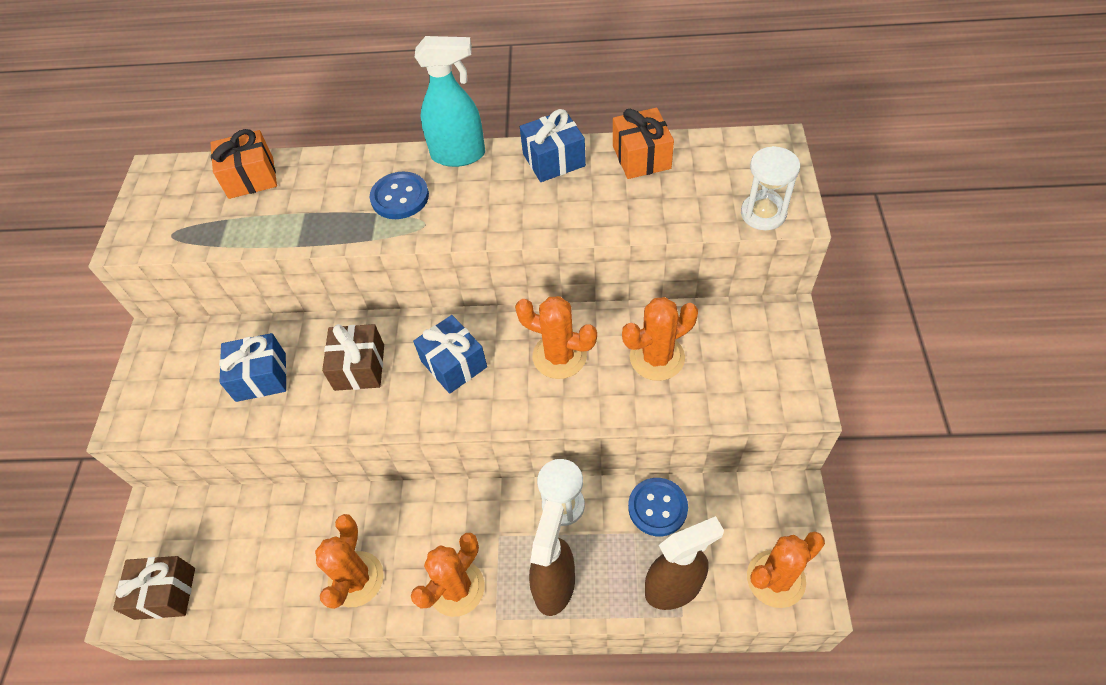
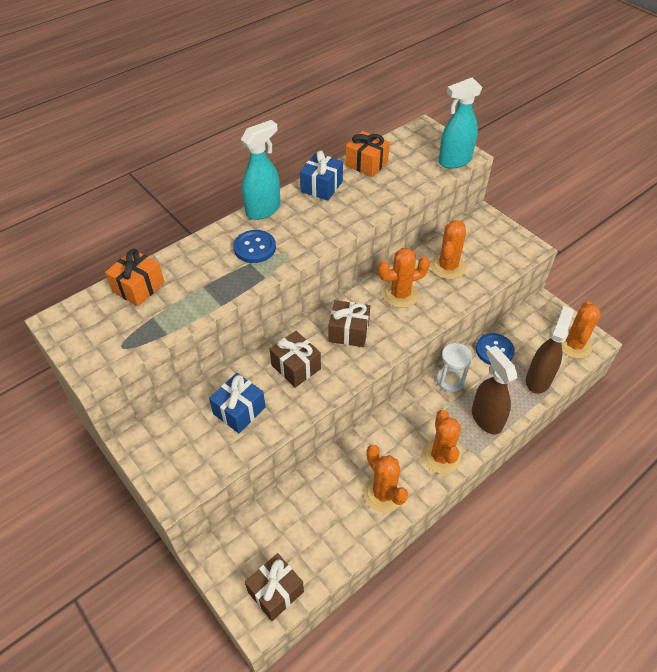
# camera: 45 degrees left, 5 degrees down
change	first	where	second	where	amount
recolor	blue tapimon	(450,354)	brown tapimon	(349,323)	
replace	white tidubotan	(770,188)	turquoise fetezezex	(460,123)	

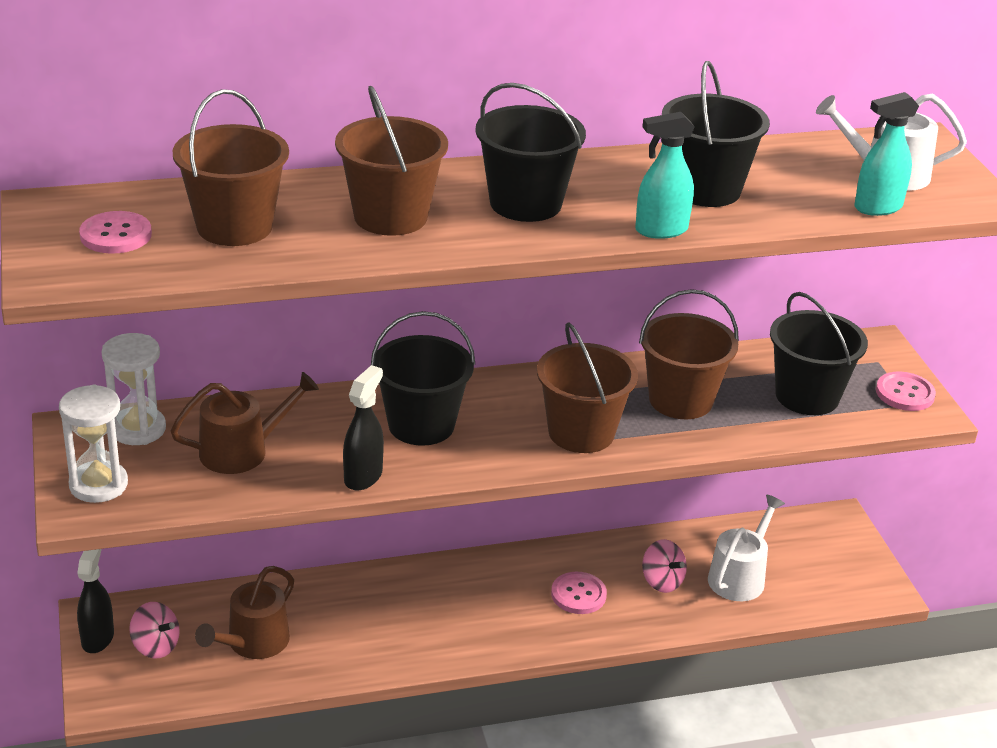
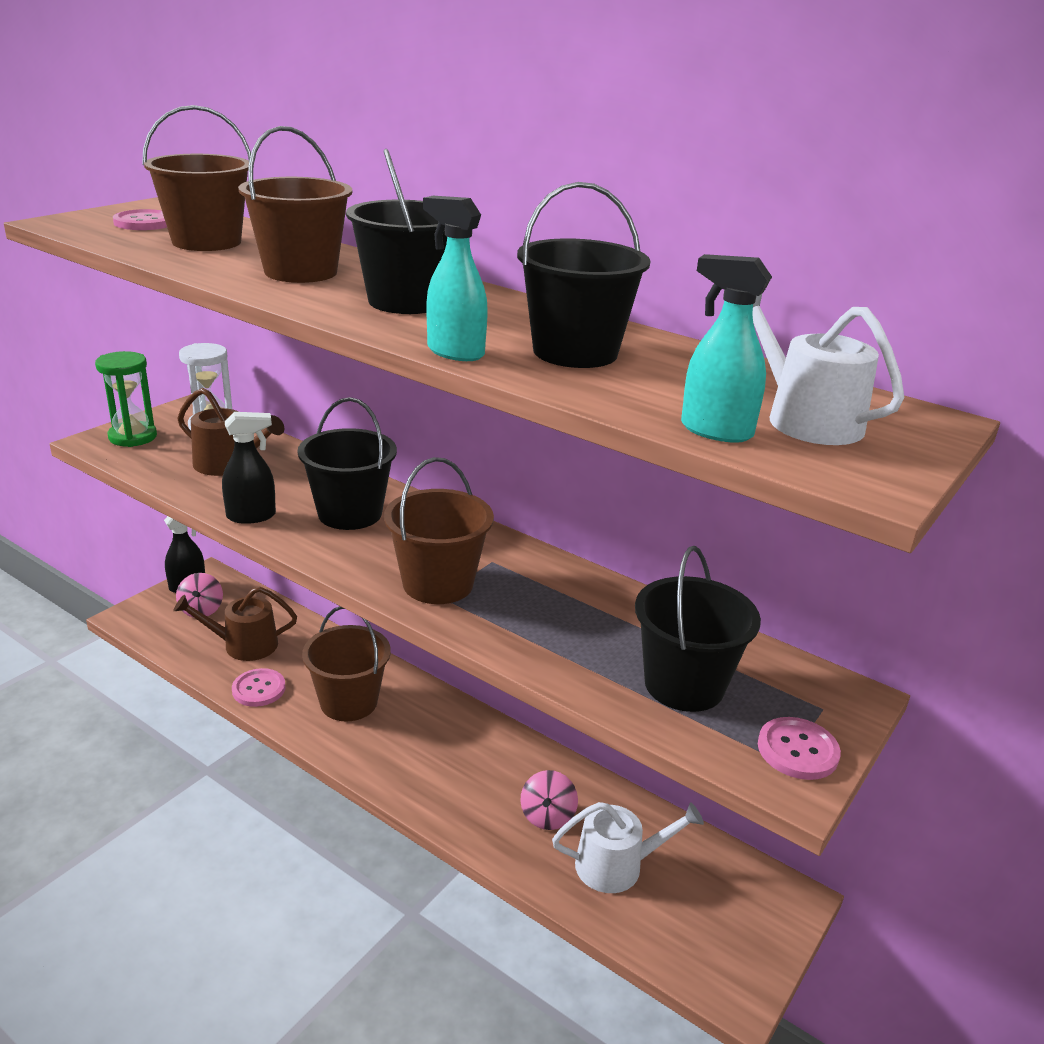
# camera: 50 degrees right, 5 degrees down
change	first	where	second	where	amount
recolor	white tidubotan	(93,444)	green tidubotan	(126,399)	
move	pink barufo	(579,593)		(258,687)	
move	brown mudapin	(689,354)		(346,664)	

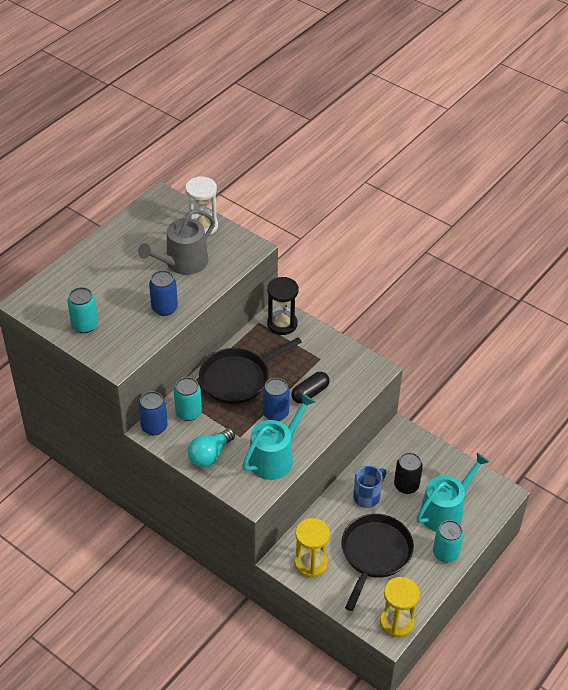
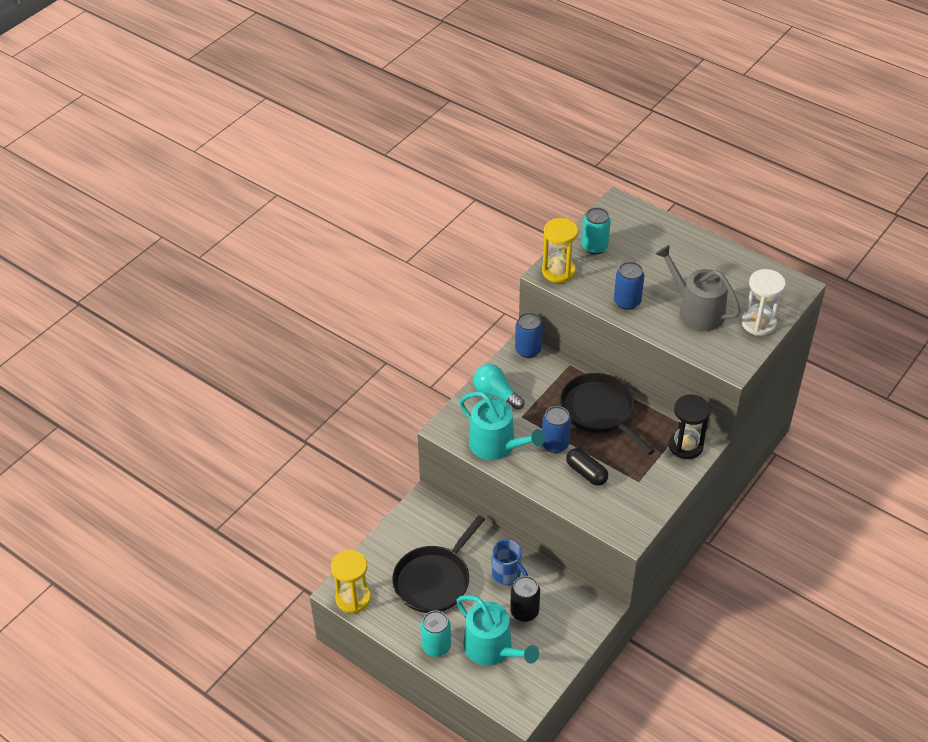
# camera: 90 degrees right, 0 degrees up
change	first	where	second	where	amount
delete	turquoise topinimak	(188,399)			
move	yellow tidubotan	(312,548)		(560,250)	
rotate	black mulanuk	(377,562)		(438,564)	105 degrees clockwise

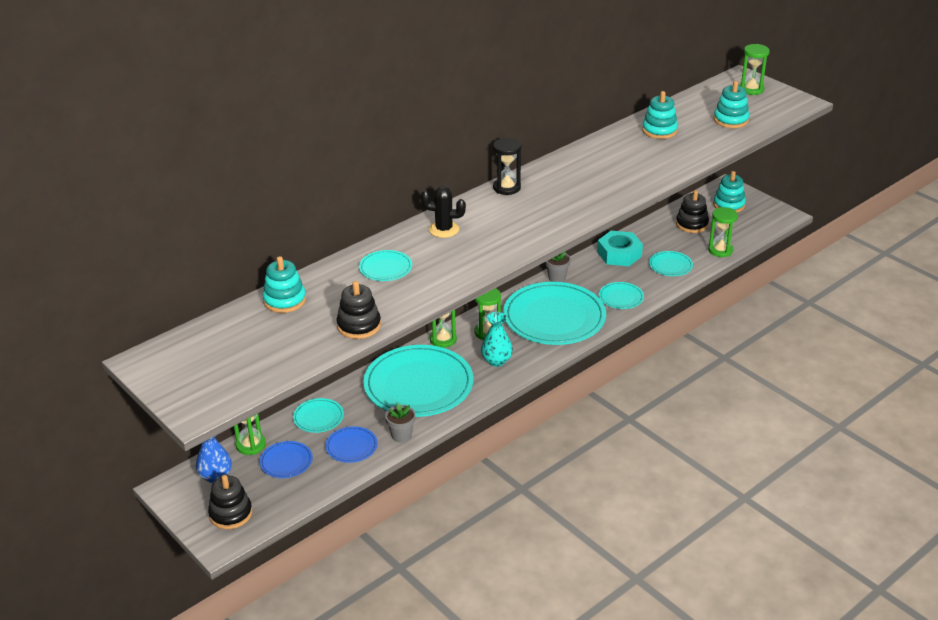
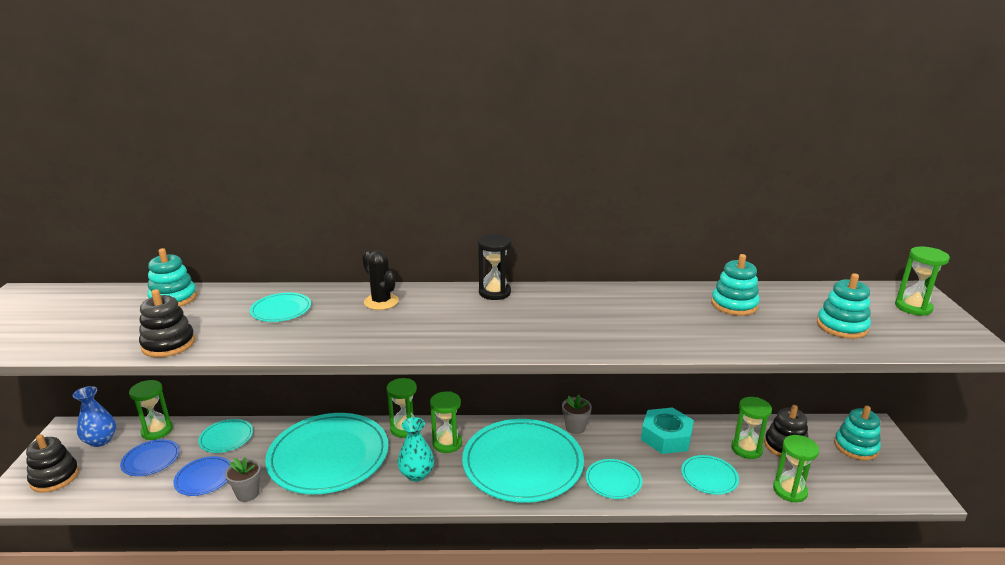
# camera: 40 degrees right, 10 degrees down
change	first	where	second	where	amount
insert			green tidubotan	(751,428)	

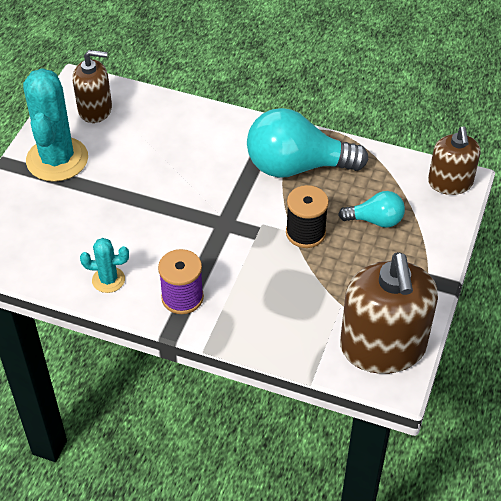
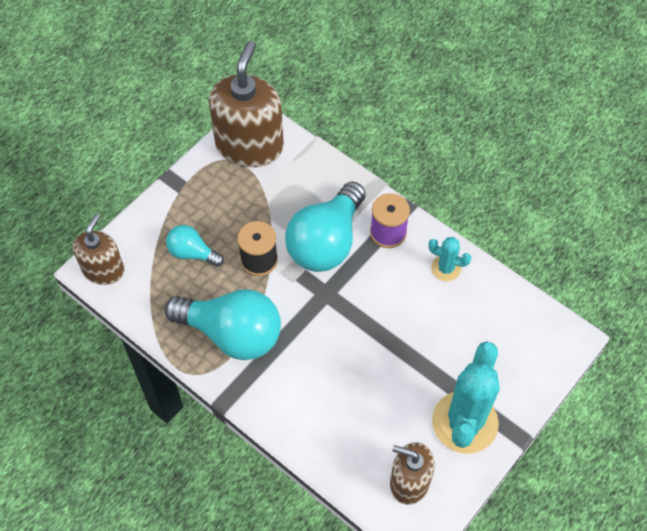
# camera: 160 degrees left, 10 degrees up
change	first	where	second	where	amount
insert			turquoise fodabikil	(325,226)	

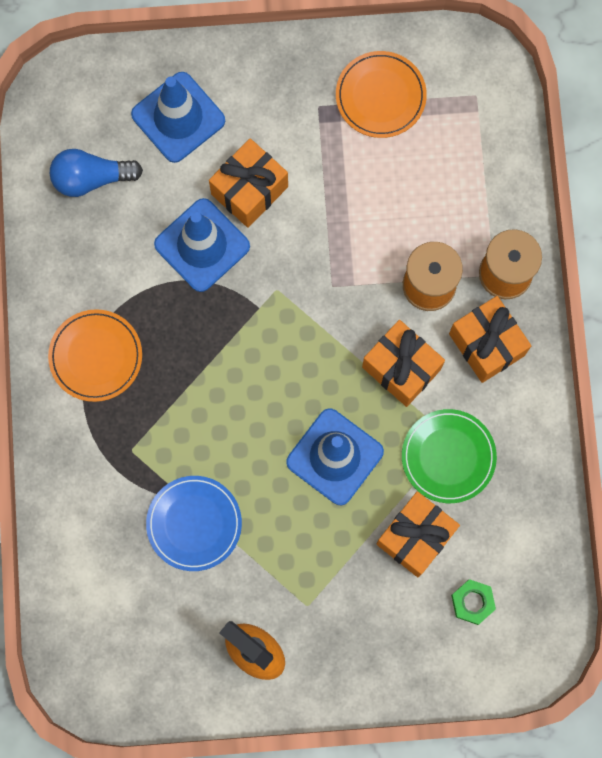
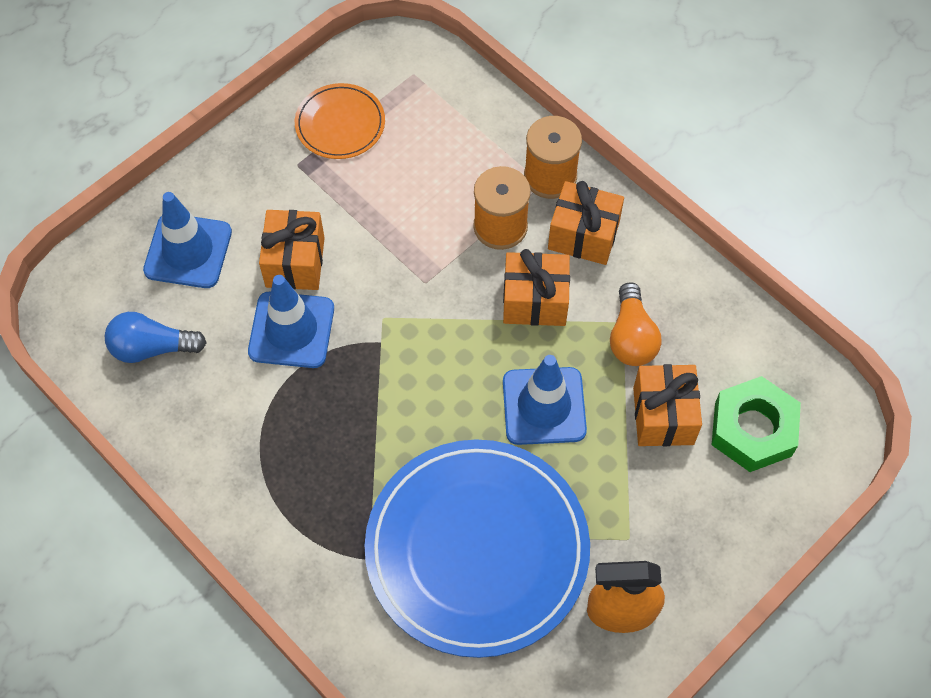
# camera: 40 degrees left, 15 degrees down
change	first	where	second	where	amount
delete	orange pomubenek	(95,355)			
rotate	blue fodabikil	(96,173)		(156,337)	45 degrees clockwise
resize	blue pomubenek	(194,523)		(477,548)	x2.13
replace	green pomubenek	(449,456)	orange fodabikil	(636,324)	
resize	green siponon	(473,602)		(756,424)	x1.95

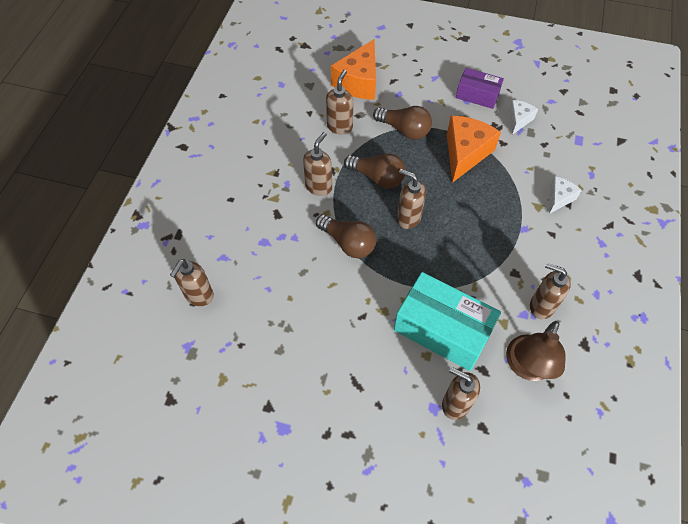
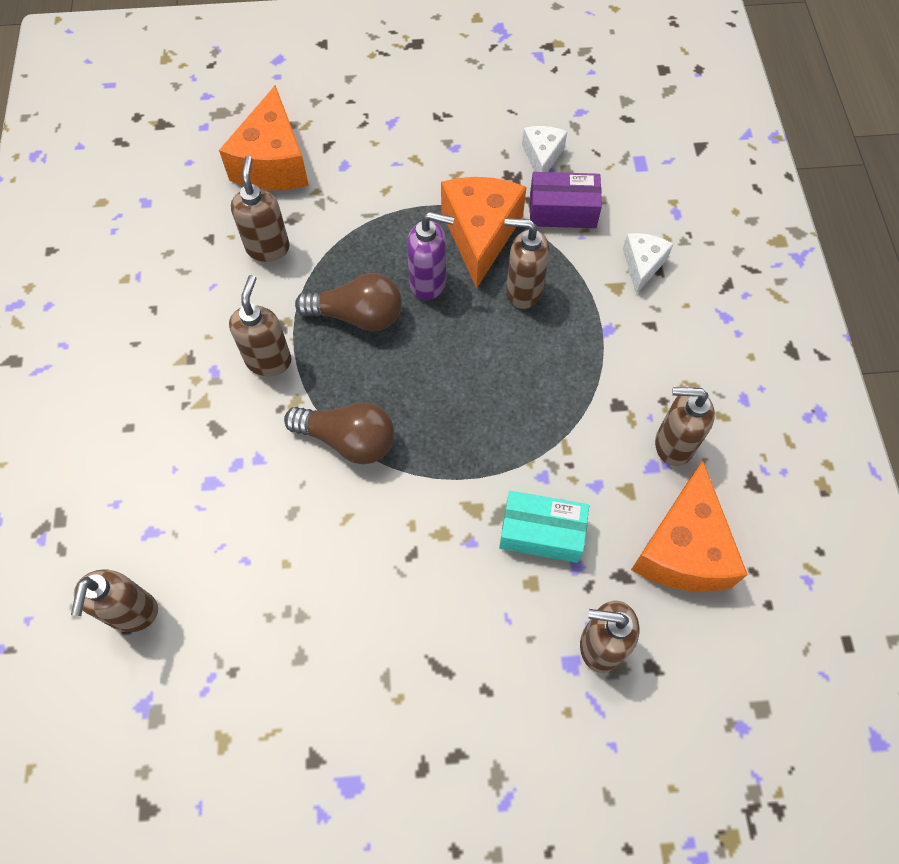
# camera: 20 degrees left, 5 degrees up
change	first	where	second	where	amount
delete	brown fodabikil	(402,123)			
resize	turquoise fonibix	(447,321)		(544,527)	x0.58
move	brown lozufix	(411,199)		(527,263)	
move	purple fonibix	(480,88)		(566,200)	
replace	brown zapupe	(536,351)	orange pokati	(689,526)	
insert			purple lozufix	(430,256)	

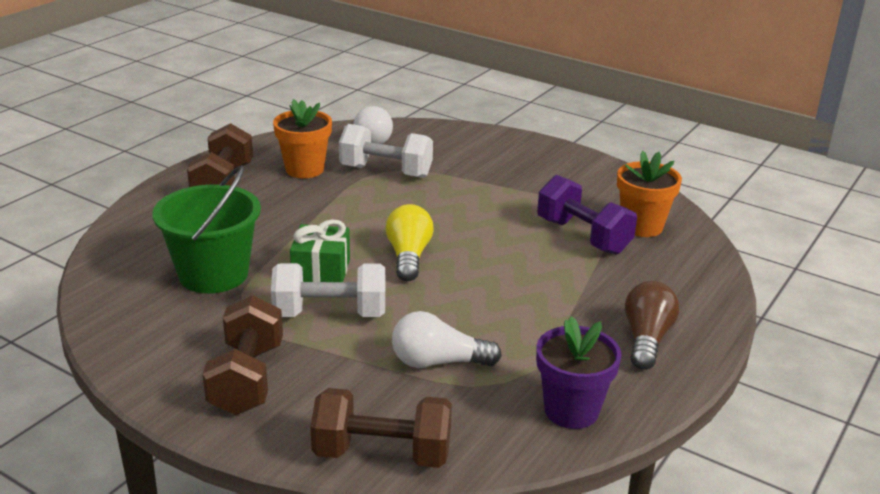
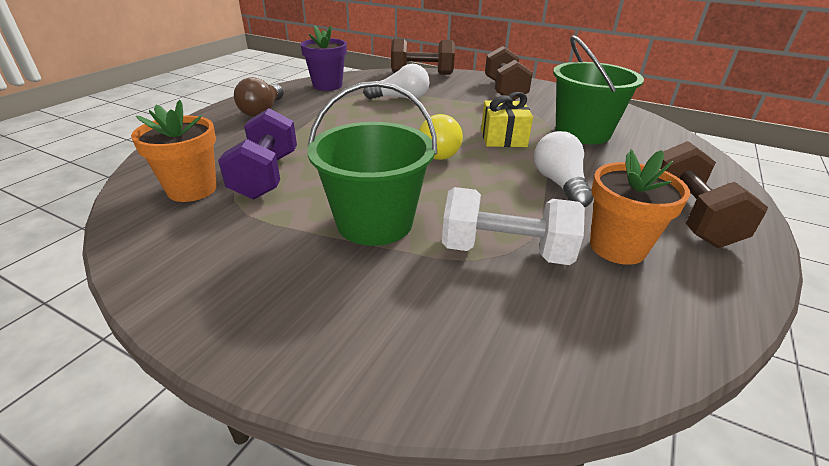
# camera: 175 degrees right, 5 degrees up
change	first	where	second	where	amount
delete	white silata	(328,290)			
recolor	green tapimon	(320,250)	yellow tapimon	(507,119)	
move	white fodabikil	(373,125)		(564,169)	
rotate	purple silata	(587,215)		(257,154)	45 degrees clockwise
insert			green mudapin	(372,163)	

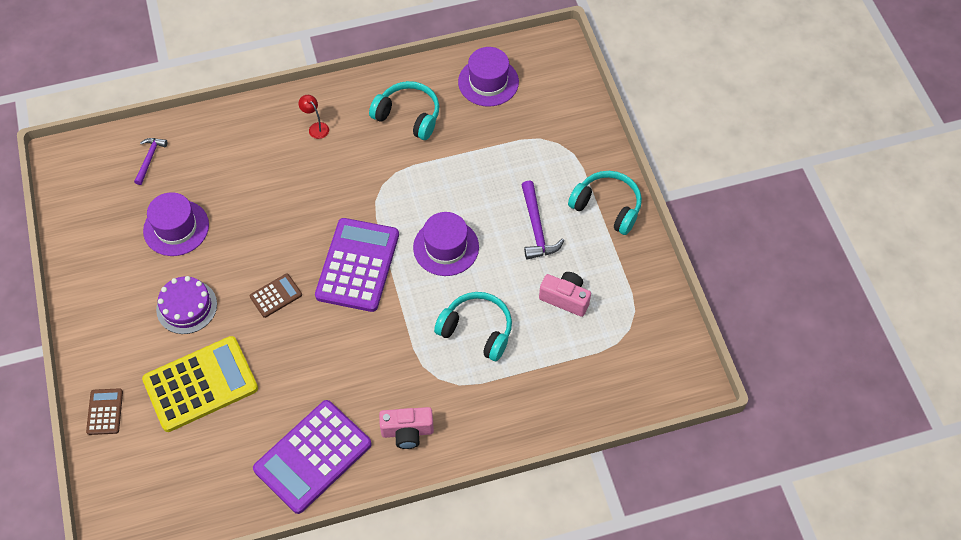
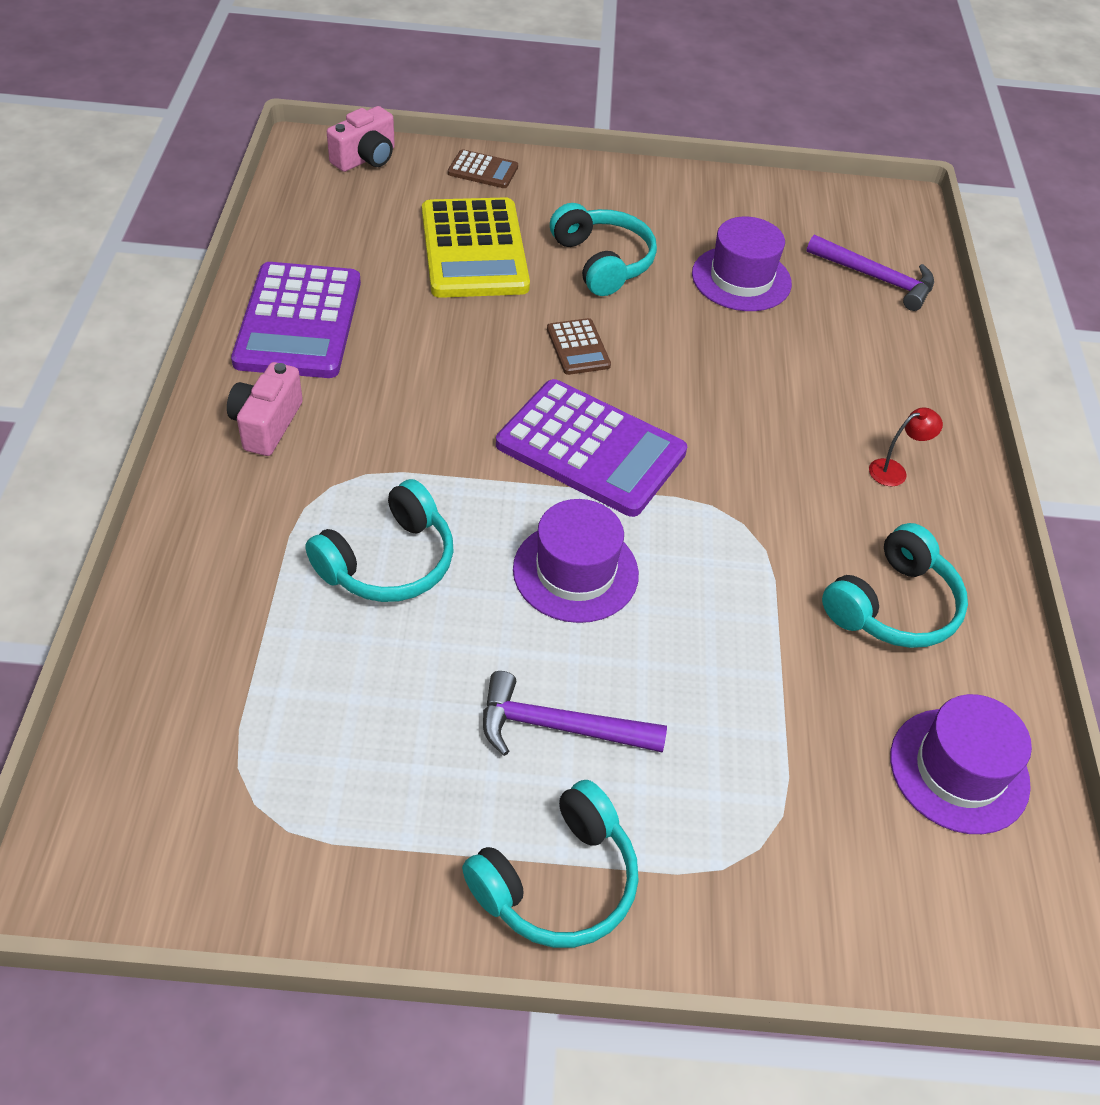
# camera: 105 degrees right, 10 degrees down
change	first	where	second	where	amount
resize	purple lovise	(150,161)		(870,272)	x1.52
replace	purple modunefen	(186,305)	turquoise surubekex	(603,249)	
rotate	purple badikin	(312,457)		(296,320)	150 degrees counterclockwise
move	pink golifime	(565,294)		(361,139)	

